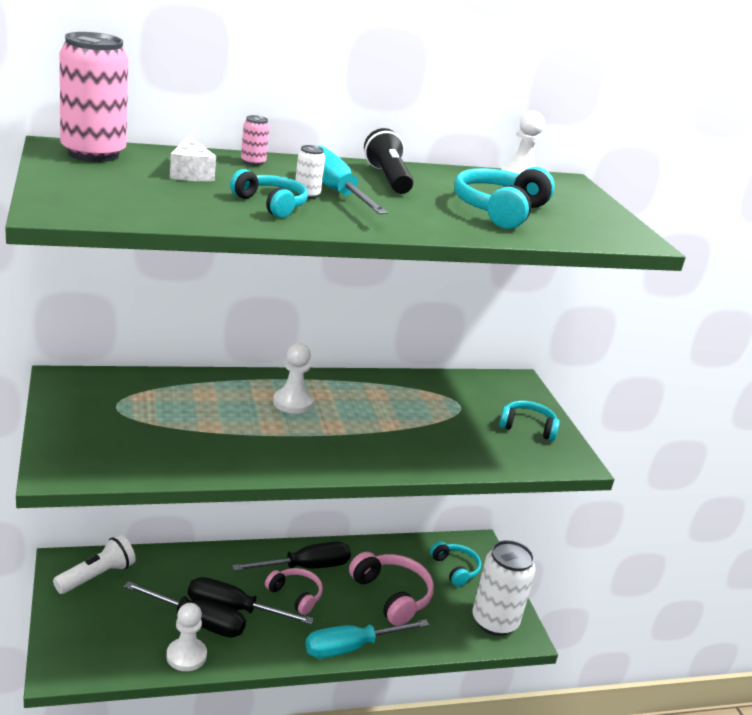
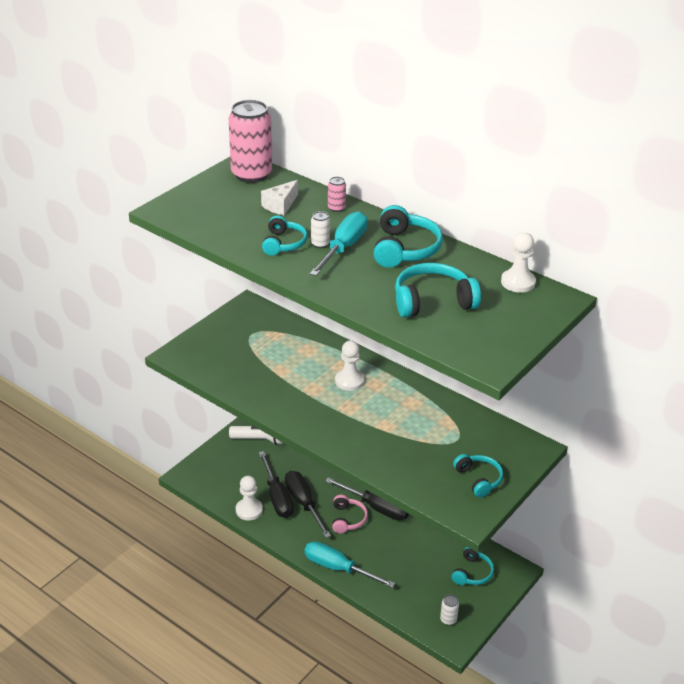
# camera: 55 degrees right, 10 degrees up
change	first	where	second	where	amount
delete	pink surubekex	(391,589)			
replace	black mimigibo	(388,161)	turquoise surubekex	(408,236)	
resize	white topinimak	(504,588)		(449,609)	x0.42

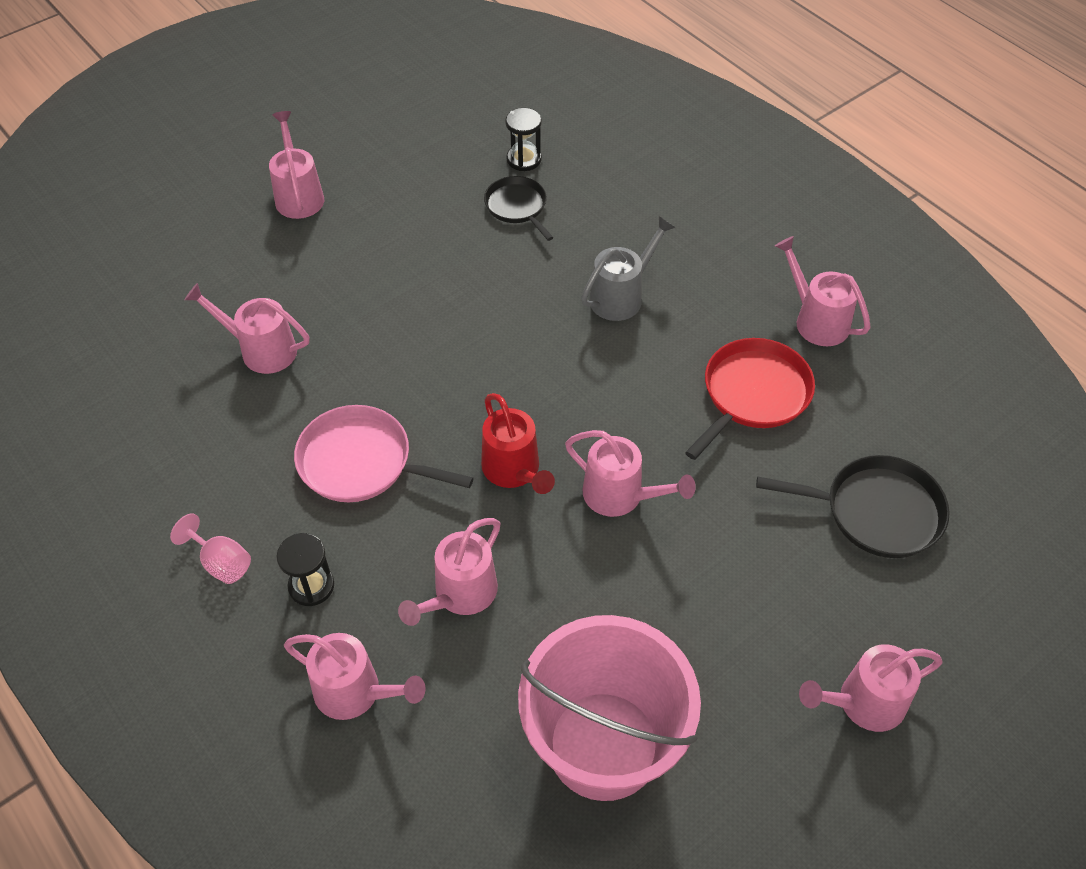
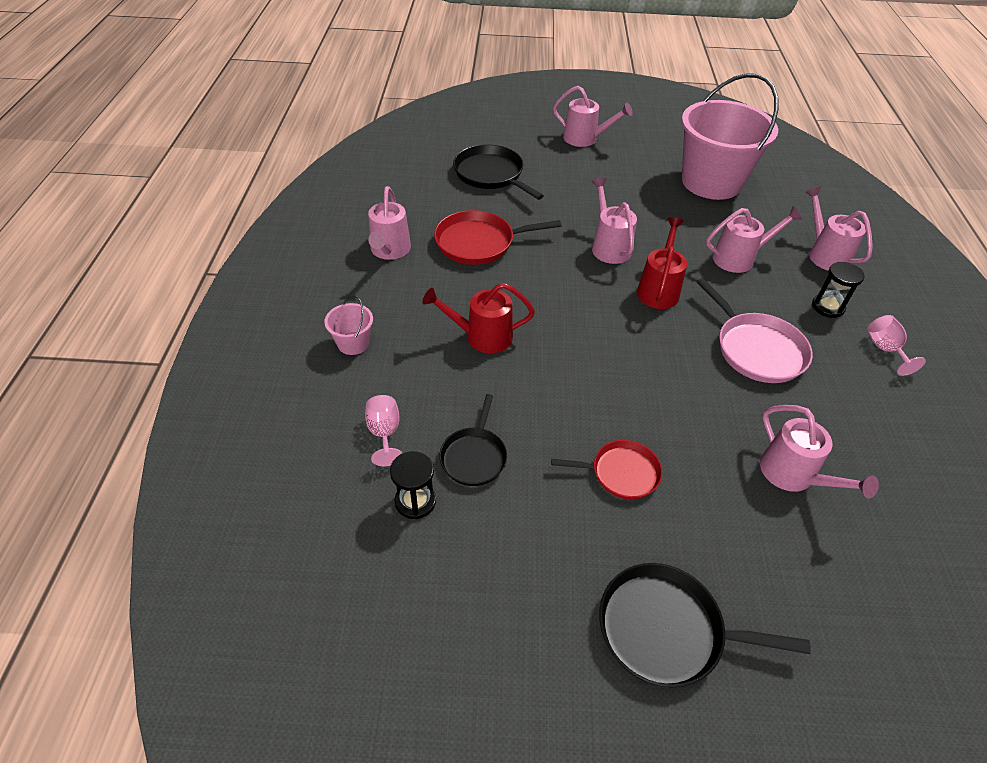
# camera: 140 degrees left, 5 degrees down
change	first	where	second	where	amount
replace	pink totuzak	(296,165)	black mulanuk	(705,625)	
recolor	grey totuzak	(628,268)	red totuzak	(478,318)	
insert			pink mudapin	(348,325)	
insert			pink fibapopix	(383,430)	
insert			red mulanuk	(606,469)	

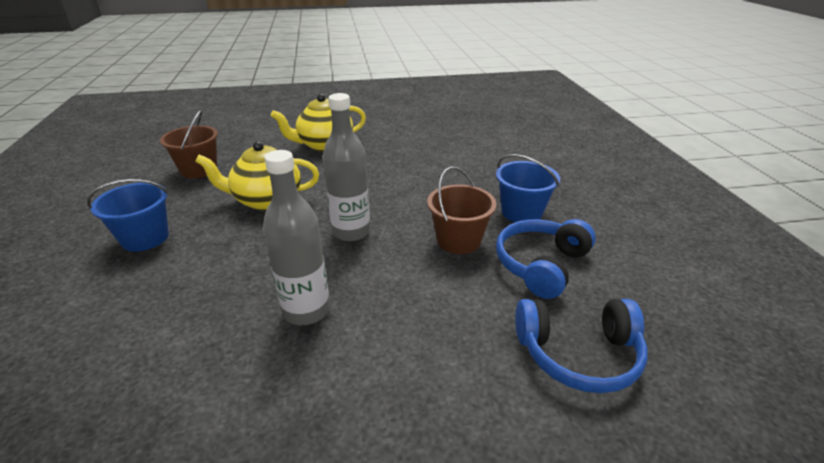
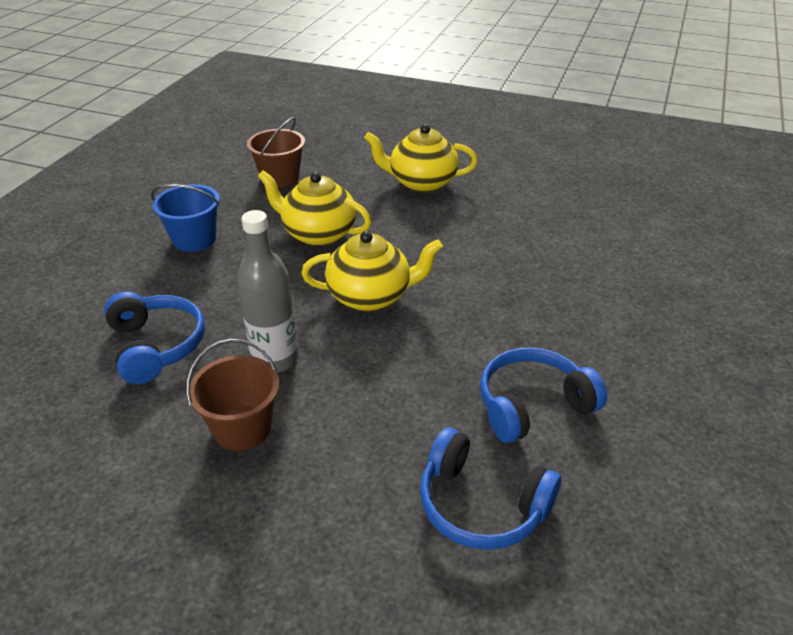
# camera: 30 degrees right, 5 degrees up
change	first	where	second	where	amount
replace	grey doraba	(346,167)	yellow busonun	(372,271)	
move	brown mudapin	(462,210)		(233,395)	
delete	blue mudapin	(528,188)			
insert			blue surubekex	(154,337)	

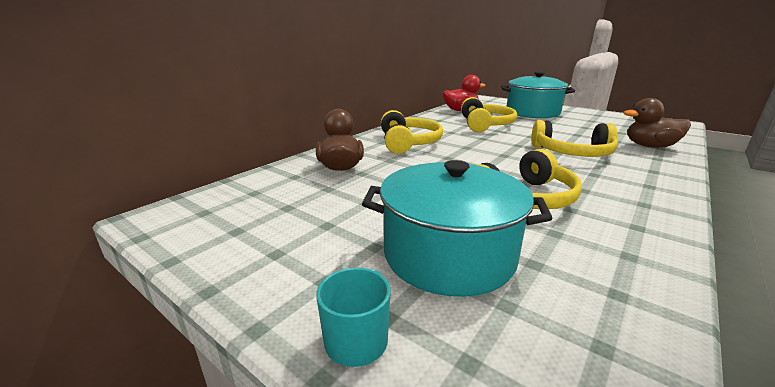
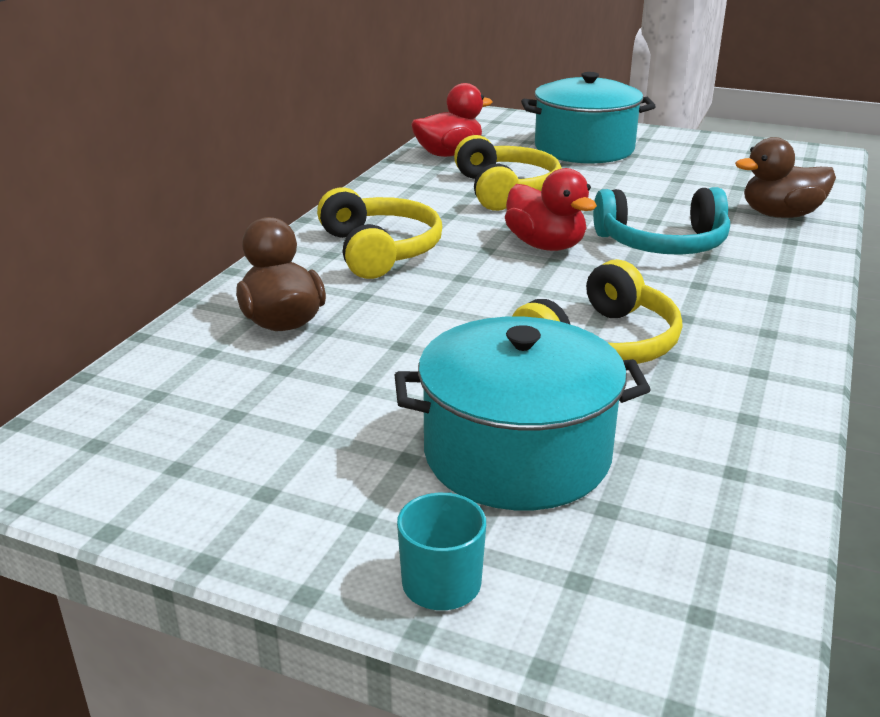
# camera: 15 degrees left, 5 degrees up
change	first	where	second	where	amount
recolor	yellow surubekex	(574,138)	turquoise surubekex	(661,221)	
insert			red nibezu	(551,209)	

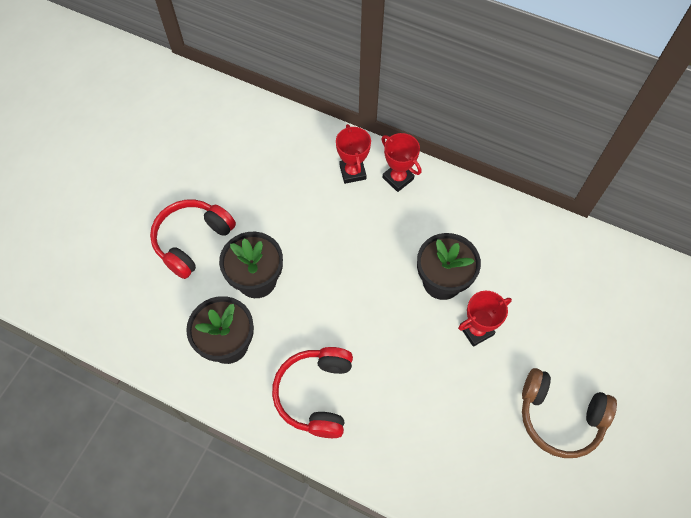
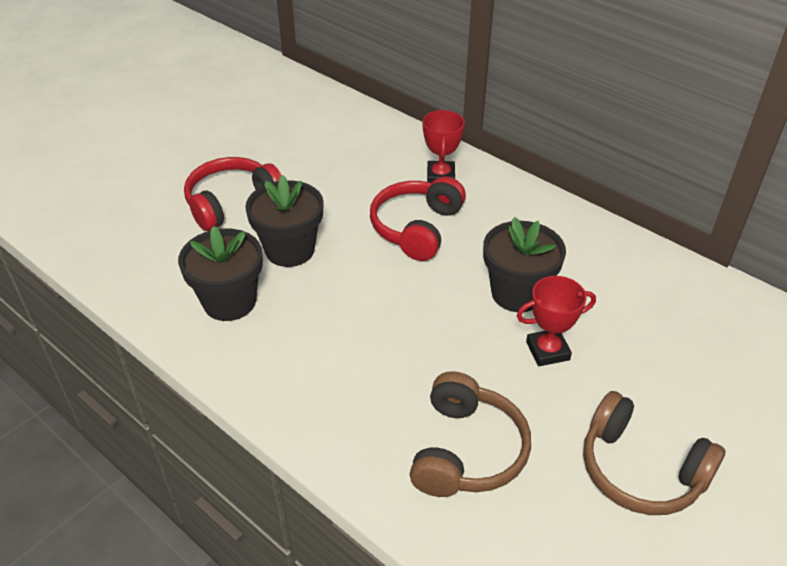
# camera: 15 degrees right, 20 degrees down
change	first	where	second	where	amount
move	red surubekex	(312,392)		(418,218)	
delete	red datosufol	(401,162)			
insert			brown surubekex	(470,434)	

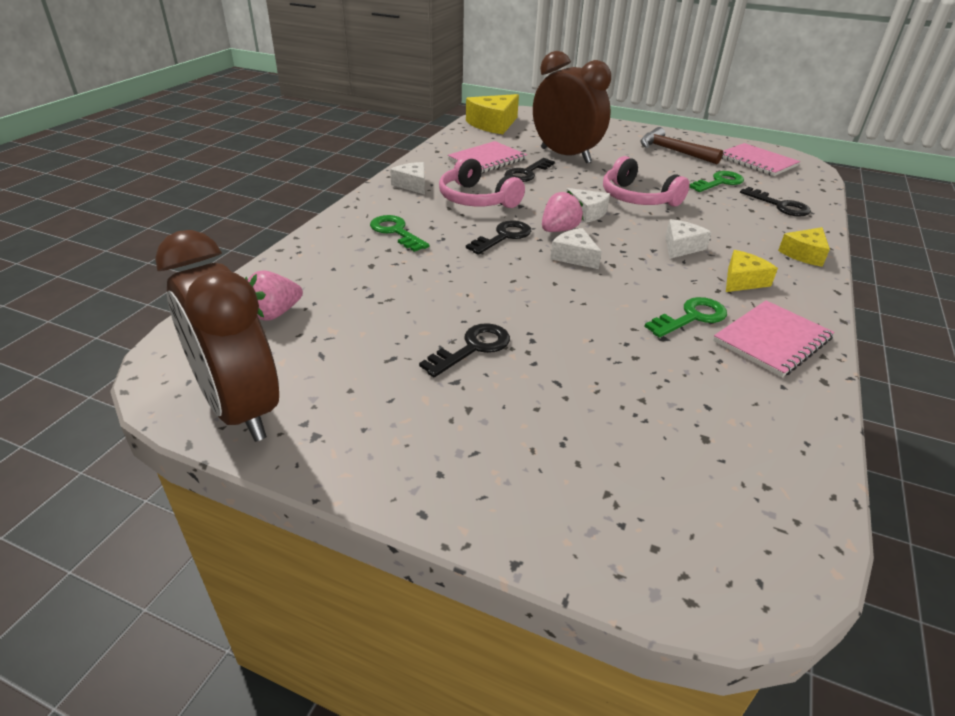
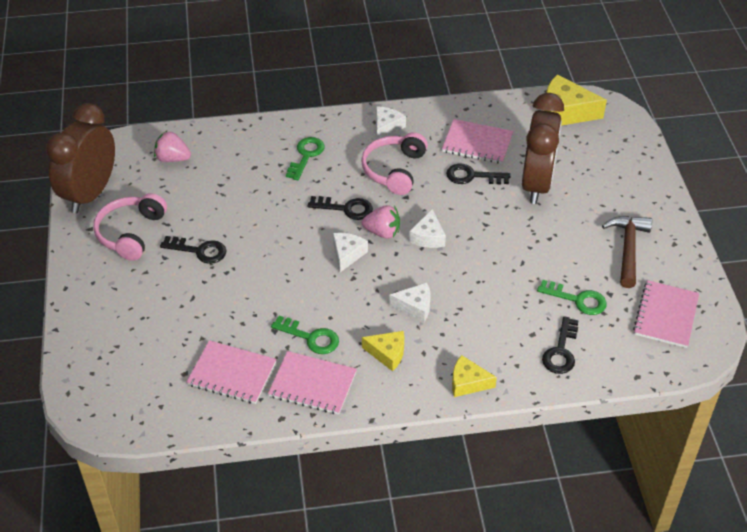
# camera: 60 degrees right, 10 degrees up
change	first	where	second	where	amount
move	pink surubekex	(646,181)		(130,227)	
insert			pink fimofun	(232,372)	

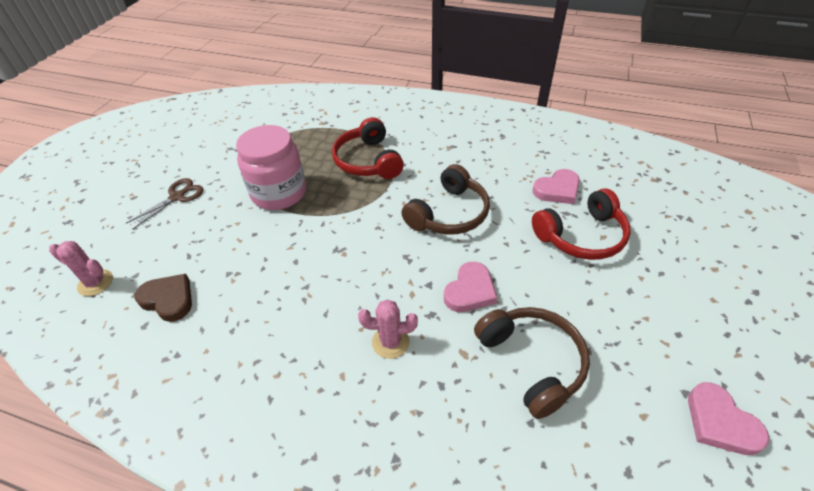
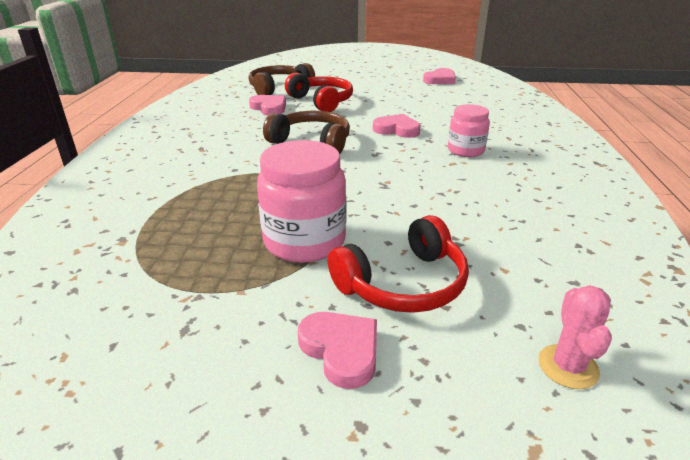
# camera: 105 degrees left, 15 degrees down
change	first	where	second	where	amount
replace	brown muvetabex	(165,203)	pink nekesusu	(337,350)	
delete	brown nekesusu	(163,298)			
move	red surubekex	(368,148)		(398,264)	
replace	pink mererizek	(388,329)	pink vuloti	(469,130)	
move	brown surubekex	(532,363)		(282,79)	

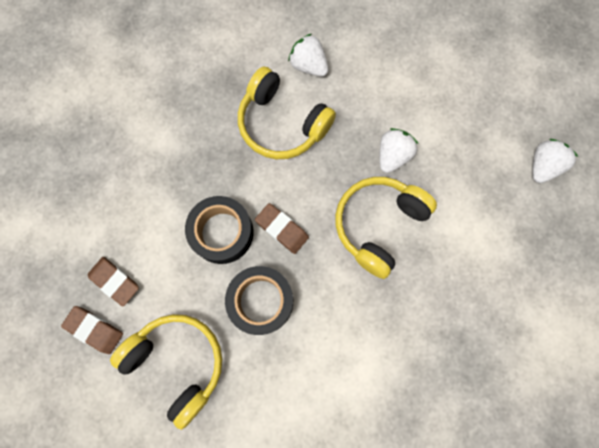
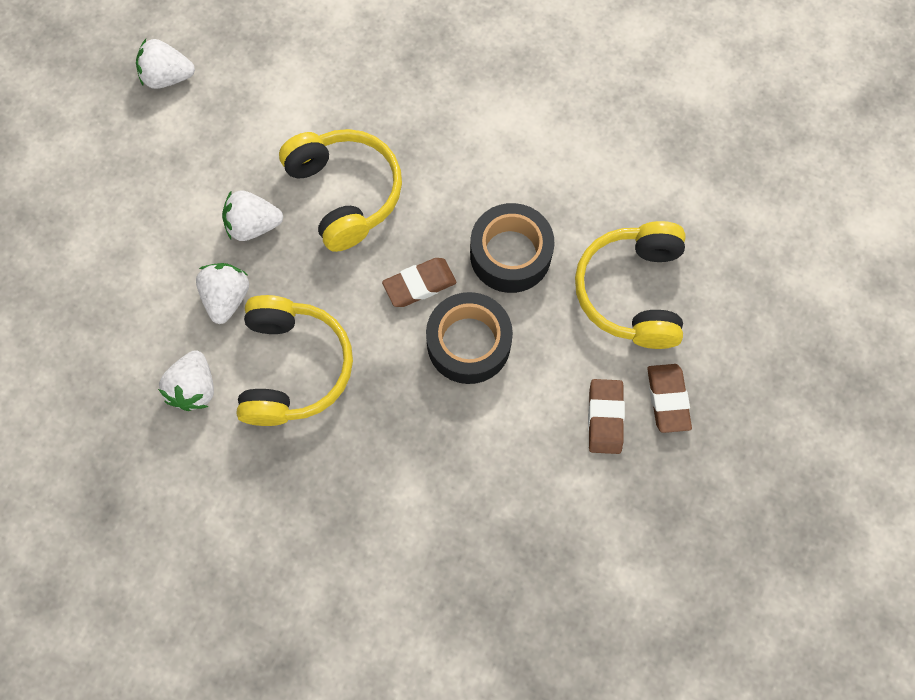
# camera: 125 degrees left, 5 degrees down
change	first	where	second	where	amount
rotate	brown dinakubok	(282,228)		(419,282)	60 degrees clockwise
rotate	yellow surubekex	(386,228)		(340,190)	120 degrees counterclockwise
insert			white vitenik	(222,293)	

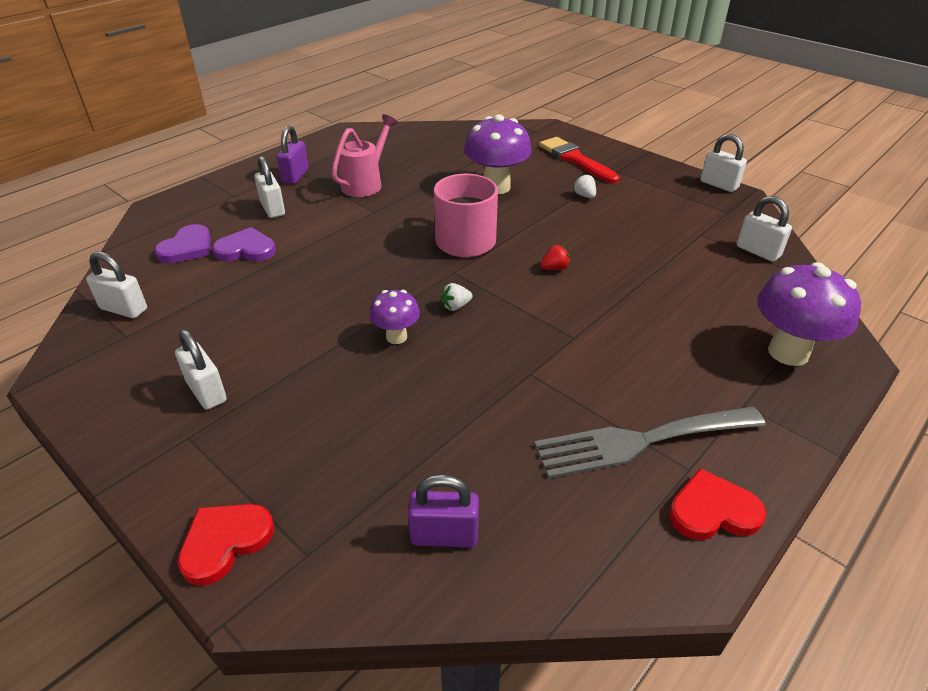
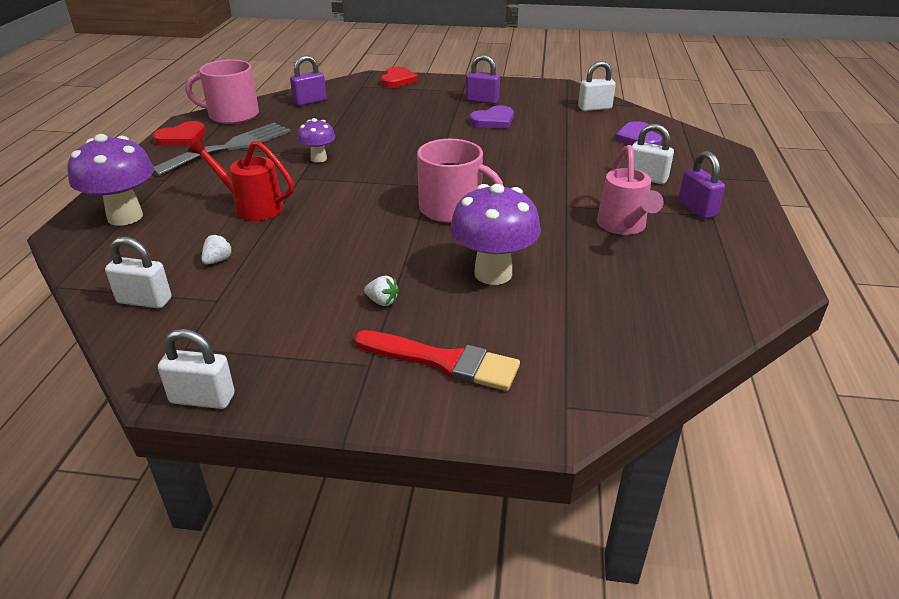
# camera: 145 degrees right, 5 degrees down
change	first	where	second	where	amount
recolor	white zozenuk	(201,369)	purple zozenuk	(483,79)	
move	purple nekesusu	(244,244)		(491,117)	
move	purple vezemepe	(395,317)		(316,140)	
move	white vitenik	(457,297)		(217,249)	
delete	red vitenik	(555,257)			
insert			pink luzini	(222,91)	
insert			red totuzak	(241,179)	

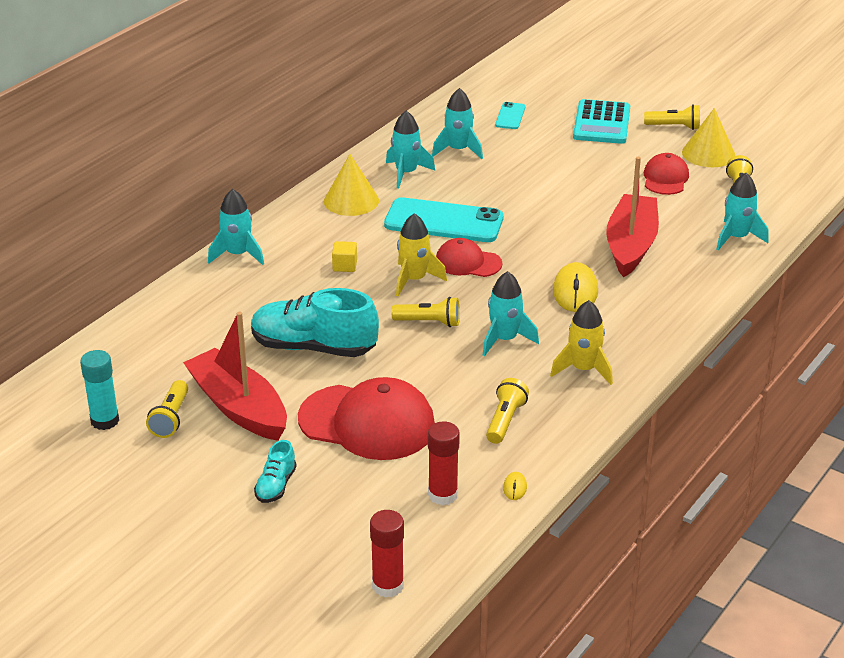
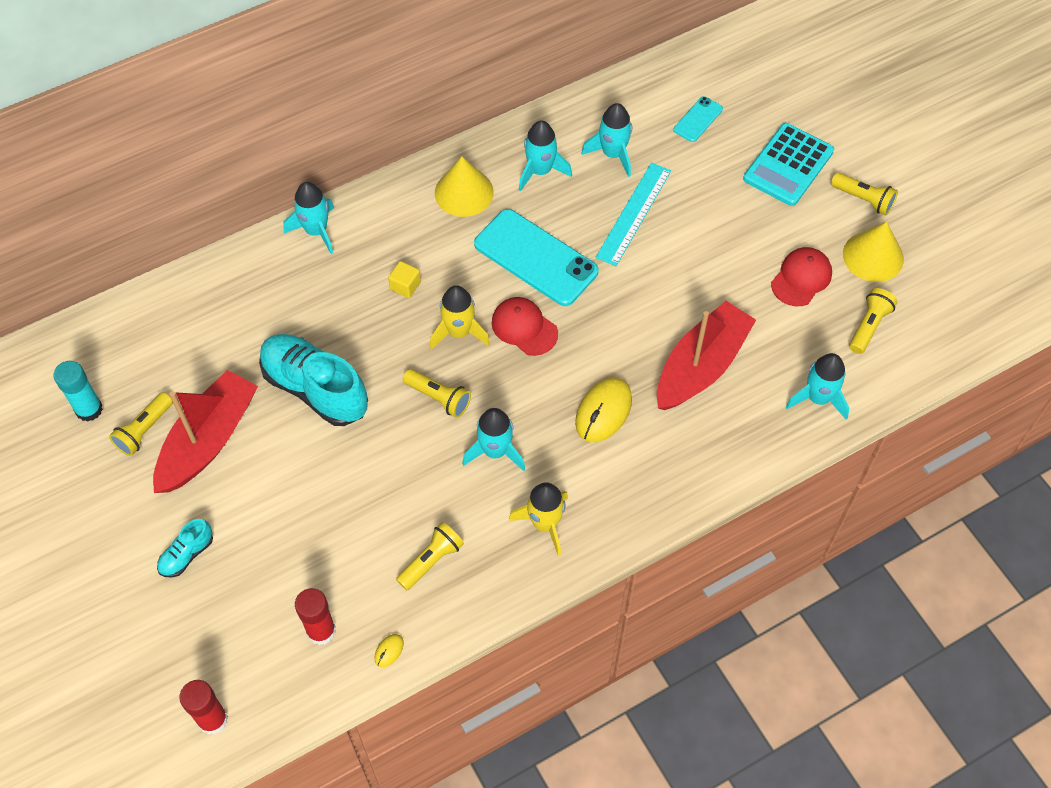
# camera: 25 degrees right, 25 degrees up
change	first	where	second	where	amount
rotate	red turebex	(235,376)		(205,431)	45 degrees clockwise
delete	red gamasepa	(366,418)			
insert			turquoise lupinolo	(633,214)	

